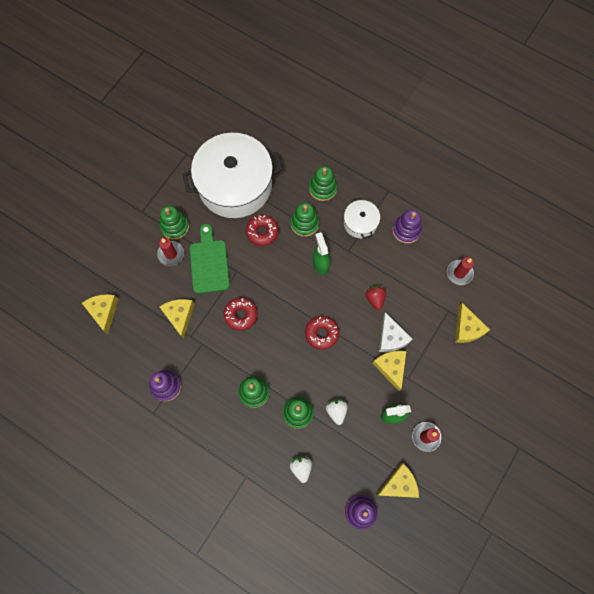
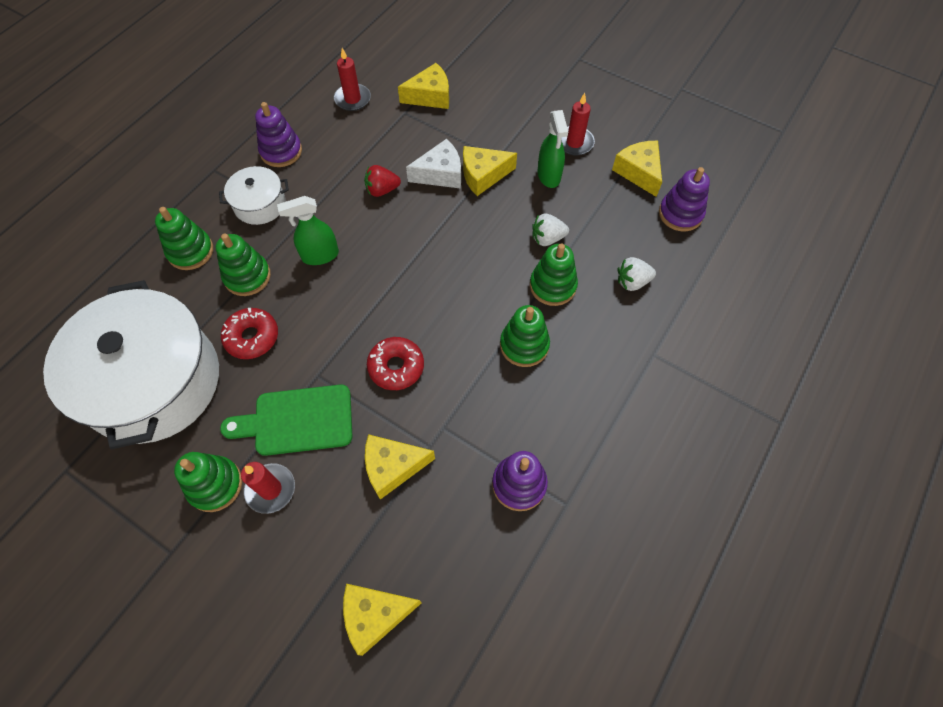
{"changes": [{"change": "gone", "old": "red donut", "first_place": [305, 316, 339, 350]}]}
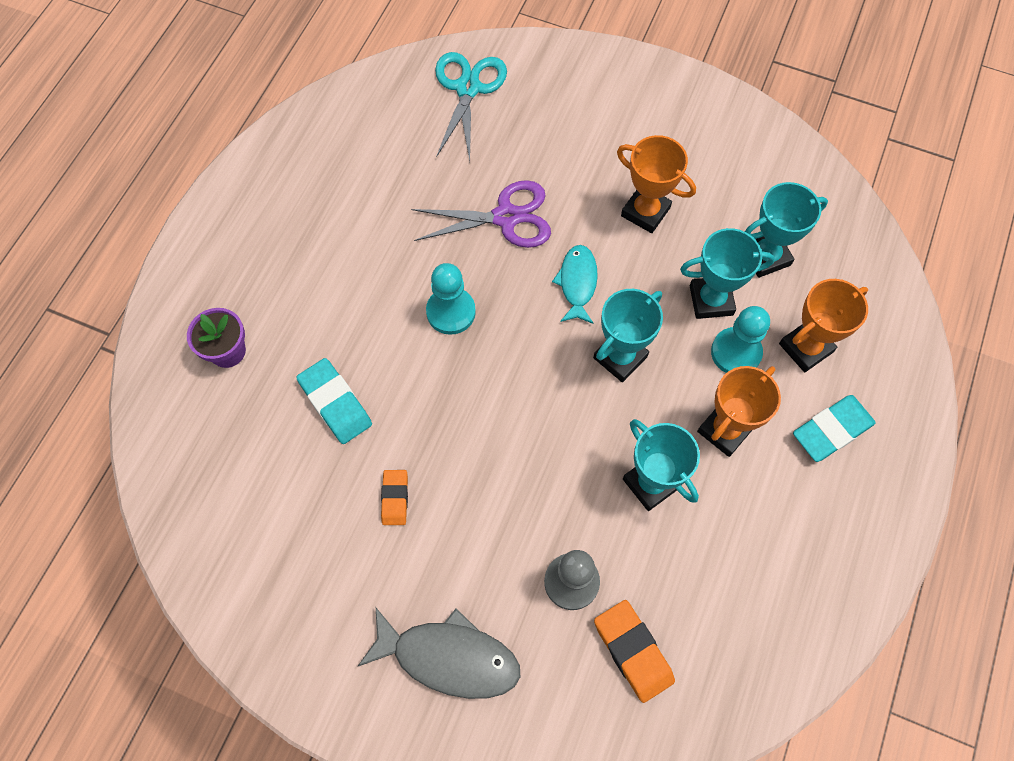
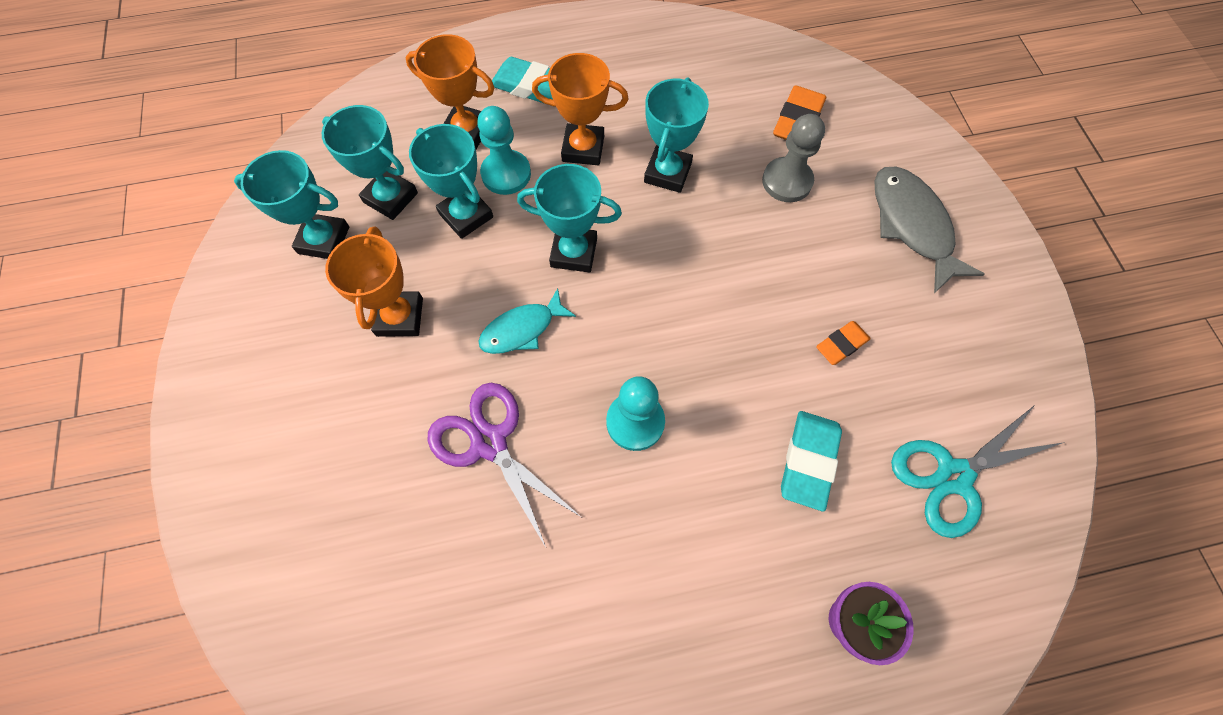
{"changes": [{"change": "new", "new": "turquoise trophy", "second_place": [234, 150, 349, 259]}, {"change": "shifted", "old": "turquoise scissors", "first_place": [435, 52, 507, 161], "second_place": [891, 405, 1065, 538]}]}
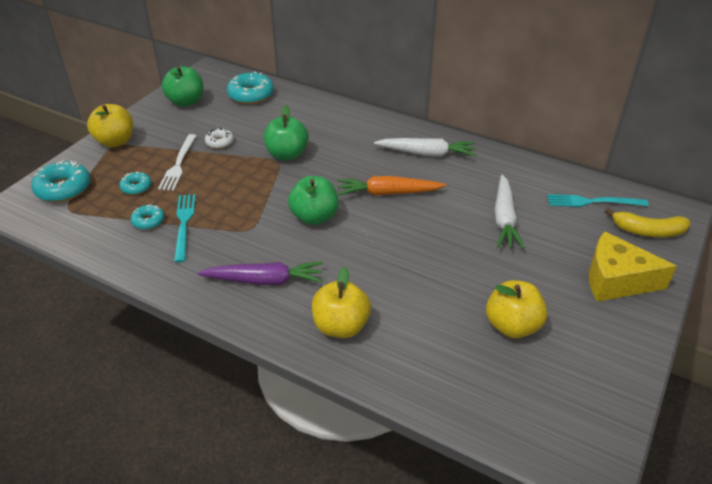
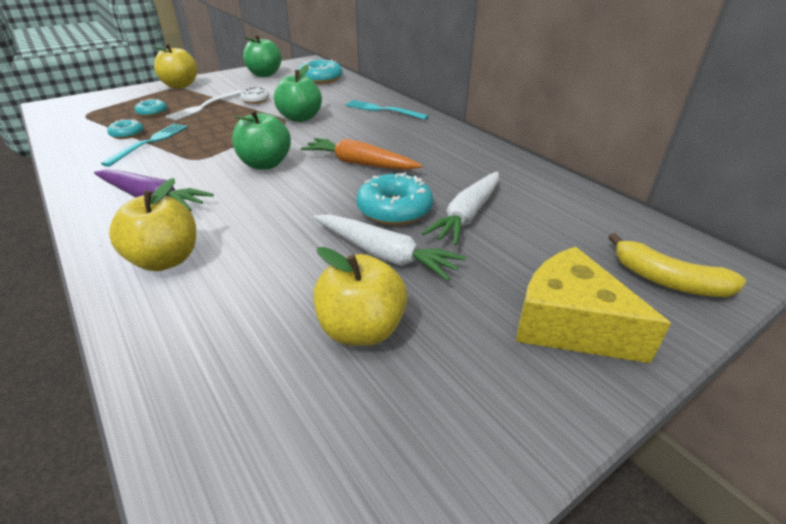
{"changes": [{"change": "shifted", "old": "turquoise donut", "first_place": [31, 160, 91, 202], "second_place": [356, 172, 433, 225]}, {"change": "shifted", "old": "white carrot", "first_place": [374, 138, 475, 157], "second_place": [313, 214, 466, 281]}, {"change": "shifted", "old": "turquoise fork", "first_place": [547, 194, 649, 207], "second_place": [345, 100, 429, 120]}]}
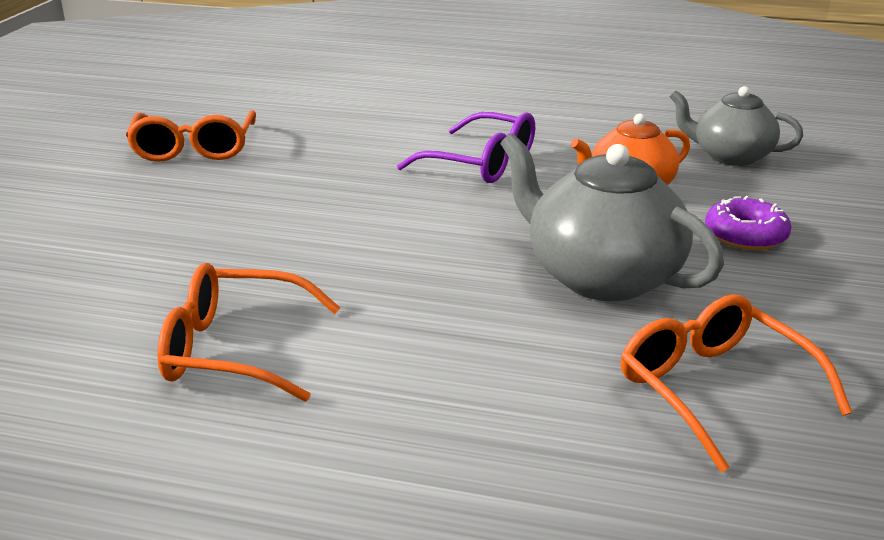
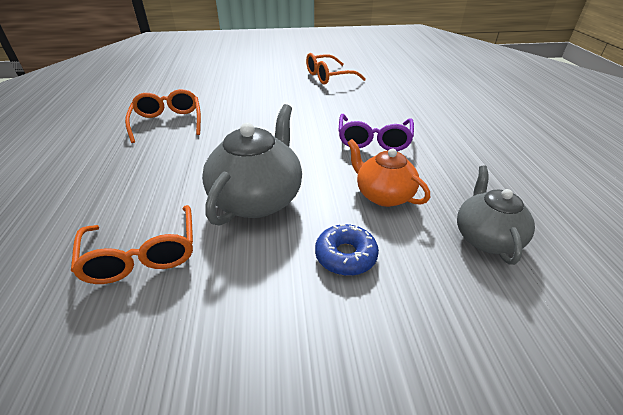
{"changes": [{"change": "repainted", "old": "purple donut", "new": "blue donut", "first_place": [705, 196, 791, 250], "second_place": [315, 224, 379, 276]}, {"change": "rotated", "old": "orange glasses", "first_place": [621, 294, 852, 472], "second_place": [71, 205, 193, 284], "degrees": 120}]}
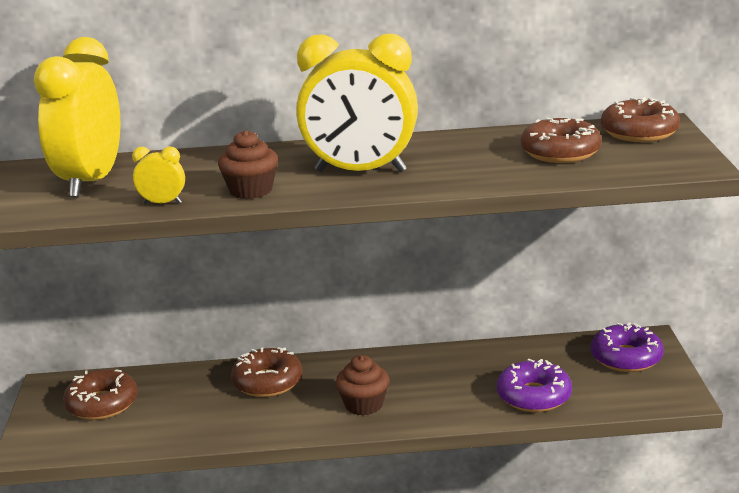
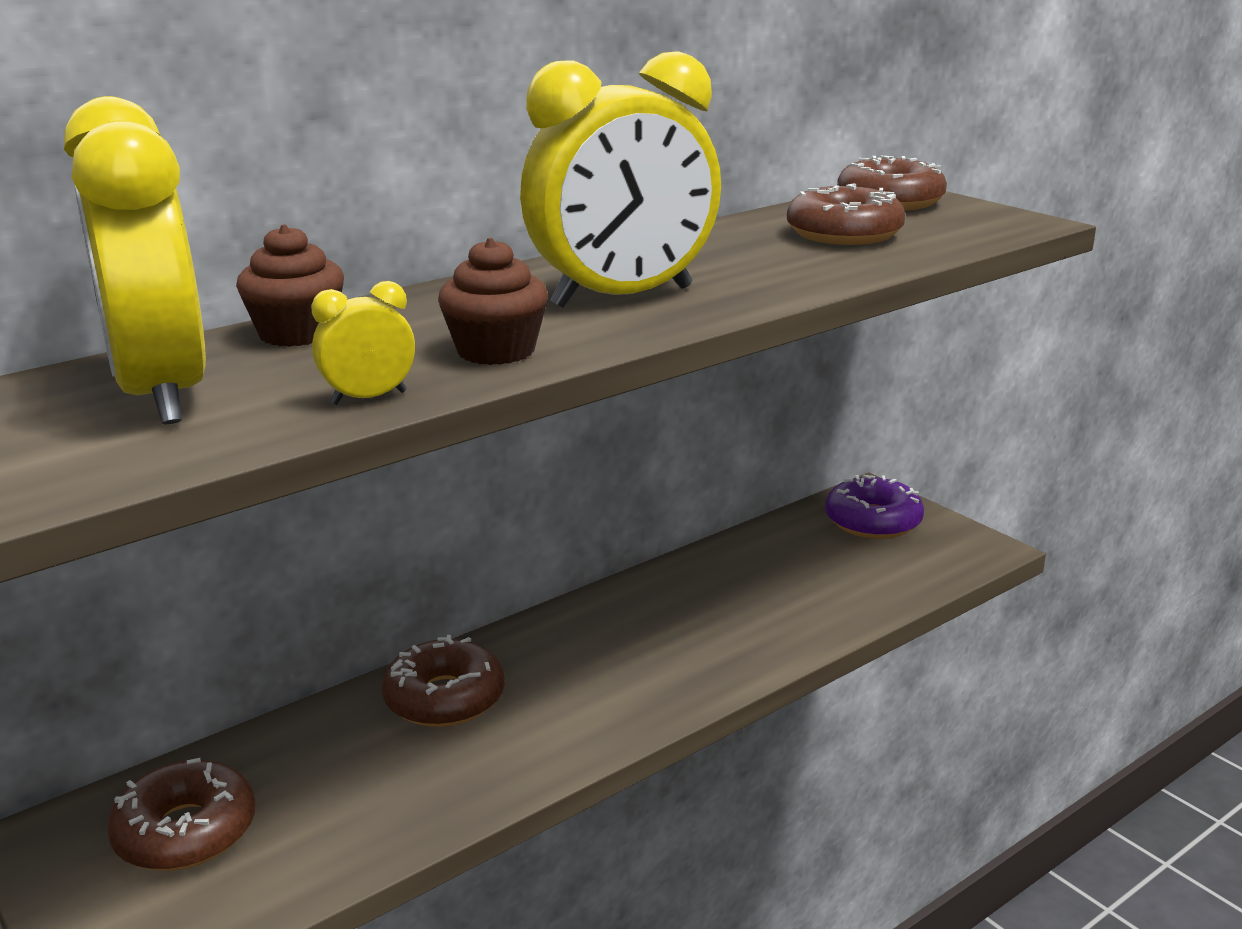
{"changes": [{"change": "gone", "old": "purple donut", "first_place": [497, 359, 572, 412]}, {"change": "shifted", "old": "brown cupcake", "first_place": [336, 355, 389, 415], "second_place": [236, 224, 344, 347]}]}
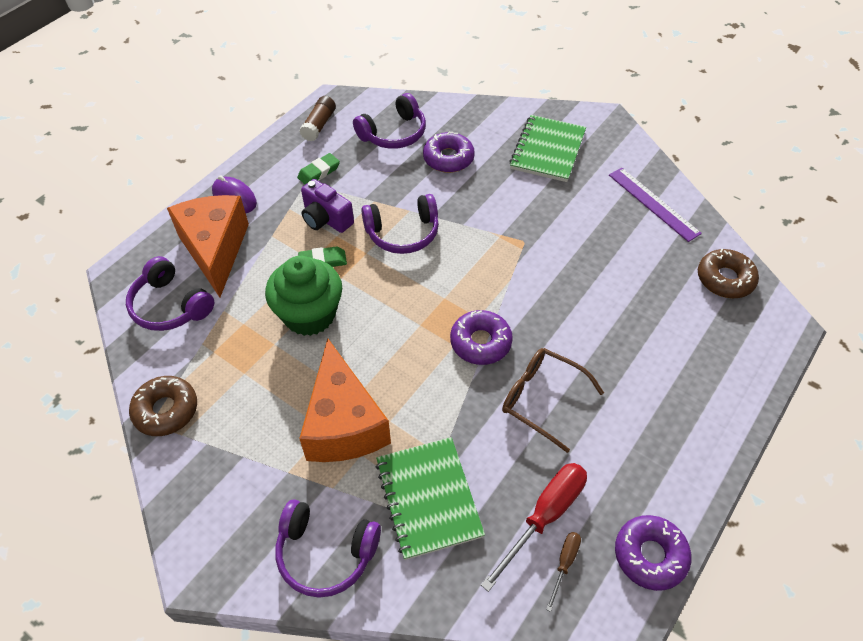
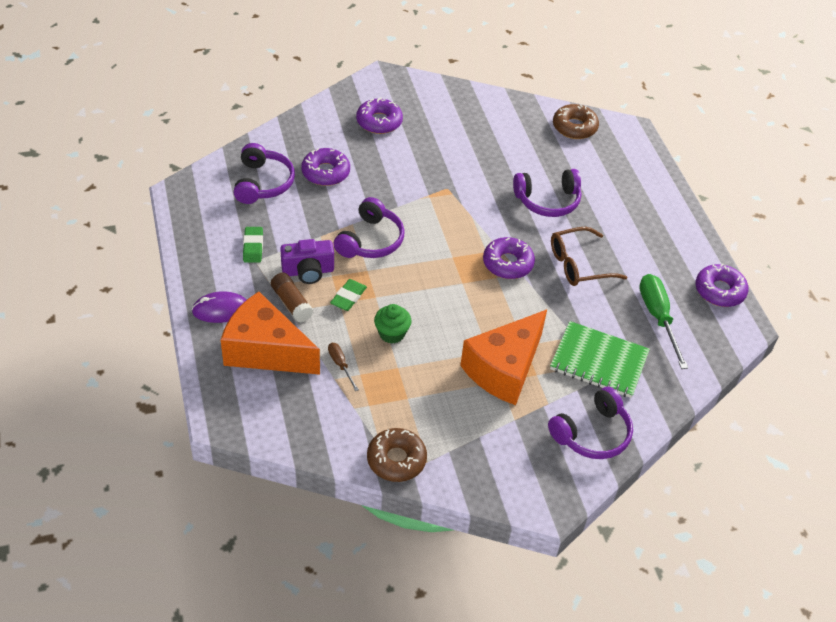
{"changes": [{"change": "gone", "old": "purple ruler", "first_place": [609, 168, 702, 242]}, {"change": "shifted", "old": "purple headphones", "first_place": [126, 256, 215, 331], "second_place": [513, 169, 581, 217]}, {"change": "shifted", "old": "brown glue stick", "first_place": [299, 96, 336, 142], "second_place": [271, 273, 313, 323]}, {"change": "shifted", "old": "brown screwdriver", "first_place": [546, 532, 581, 612], "second_place": [328, 343, 359, 391]}, {"change": "swapped", "old": "green notebook", "new": "purple donut", "first_place": [509, 115, 586, 182], "second_place": [356, 98, 403, 134]}, {"change": "repainted", "old": "red screwdriver", "new": "green screwdriver", "first_place": [481, 463, 587, 592], "second_place": [639, 274, 688, 369]}, {"change": "rotated", "old": "orange cheese", "first_place": [299, 339, 391, 462], "second_place": [460, 310, 547, 405], "degrees": 105}, {"change": "scaled", "old": "green cupcake", "first_place": [265, 256, 342, 336], "second_place": [374, 304, 411, 344], "factor": 0.55}]}
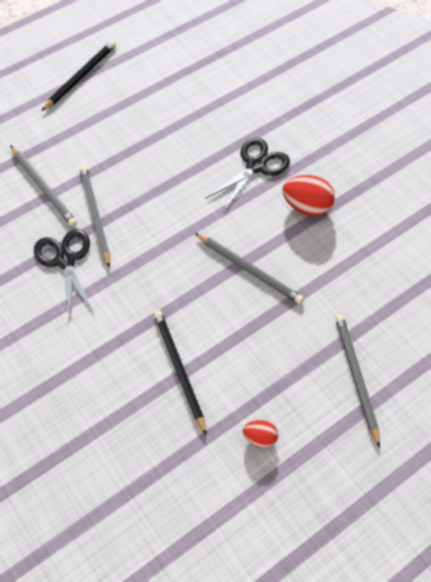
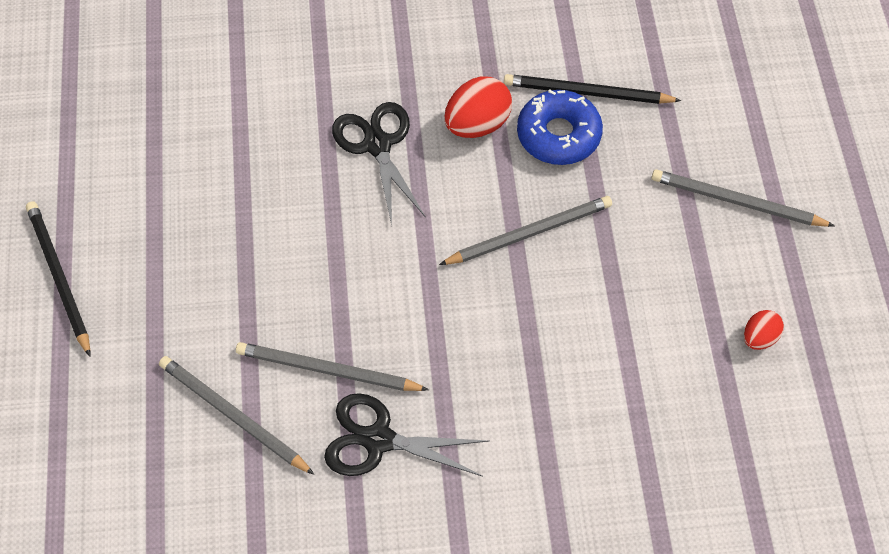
{"changes": [{"change": "new", "new": "blue donut", "second_place": [517, 90, 603, 165]}, {"change": "shifted", "old": "black pencil", "first_place": [154, 310, 207, 436], "second_place": [504, 74, 682, 104]}, {"change": "rotated", "old": "grey pencil", "first_place": [10, 145, 77, 226], "second_place": [159, 356, 314, 475], "degrees": -135}]}
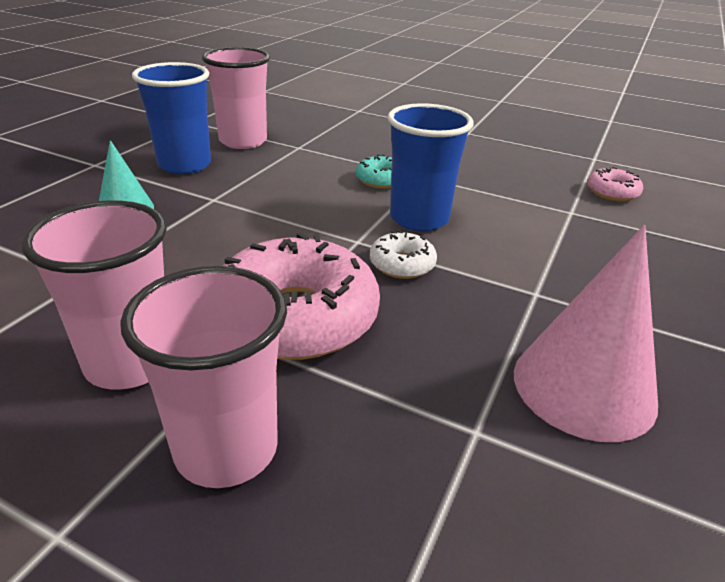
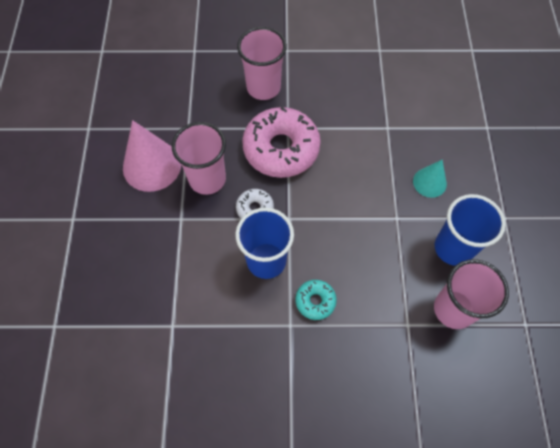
{"changes": [{"change": "gone", "old": "pink donut", "first_place": [587, 167, 643, 201]}, {"change": "shifted", "old": "pink cup", "first_place": [21, 200, 166, 390], "second_place": [172, 122, 226, 195]}]}
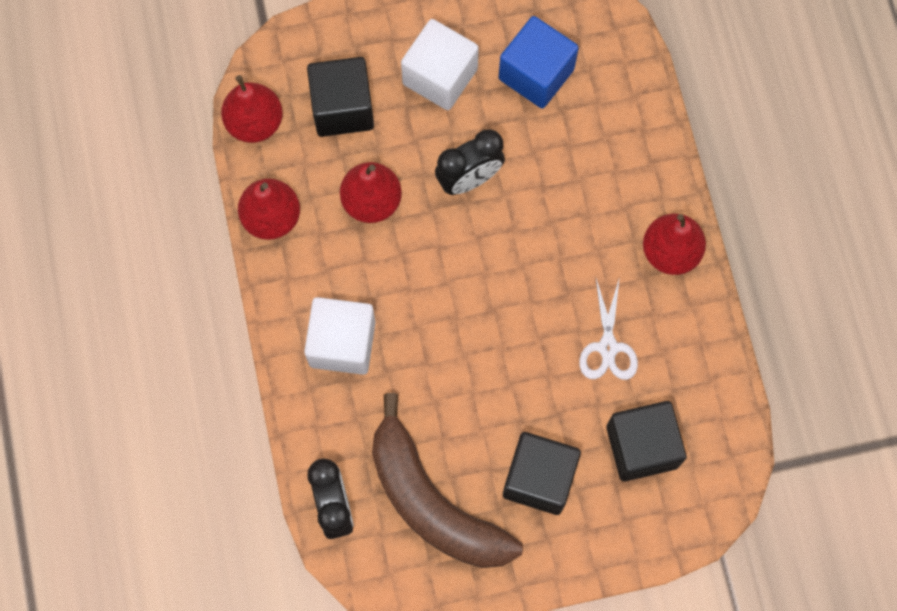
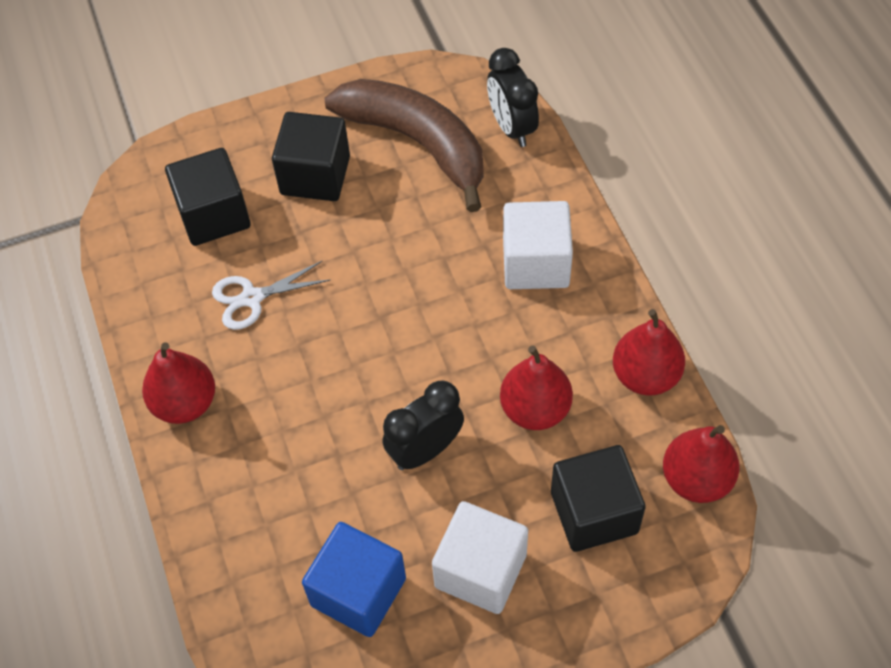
{"changes": [{"change": "rotated", "old": "white scissors", "first_place": [579, 277, 638, 380], "second_place": [212, 261, 330, 330], "degrees": -105}]}
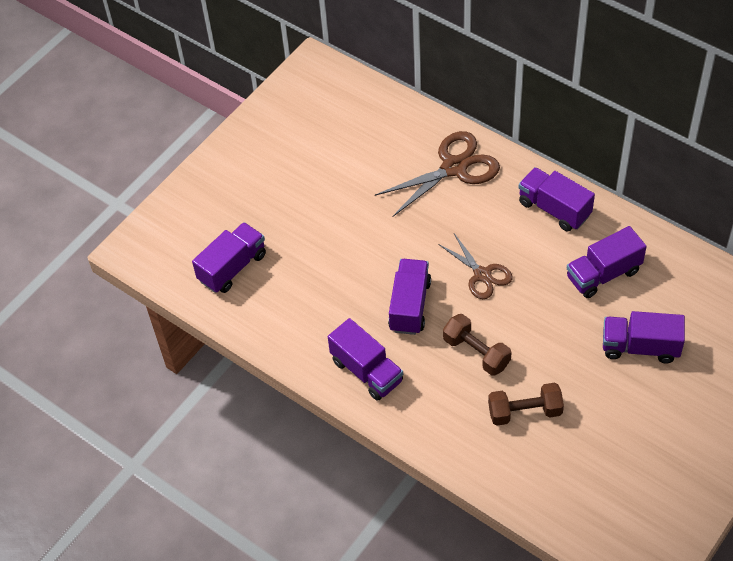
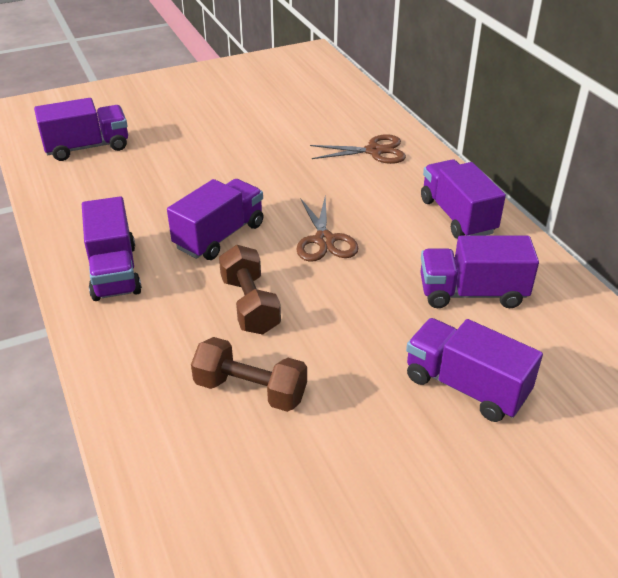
{"changes": [{"change": "scaled", "old": "brown scissors", "first_place": [375, 131, 500, 217], "second_place": [310, 134, 406, 164], "factor": 0.63}]}
